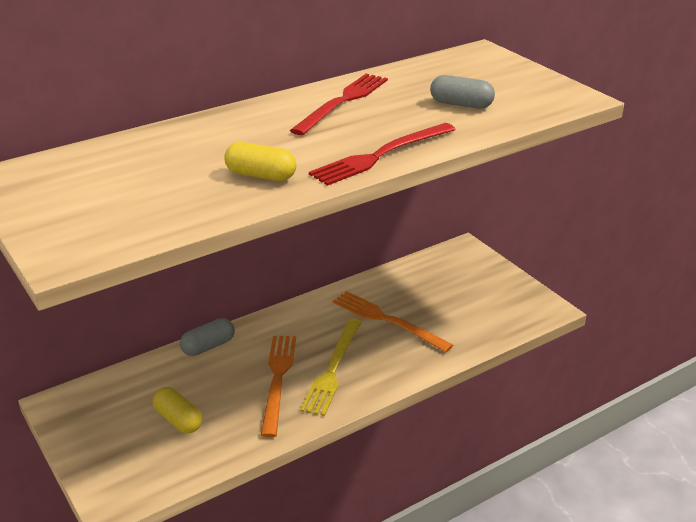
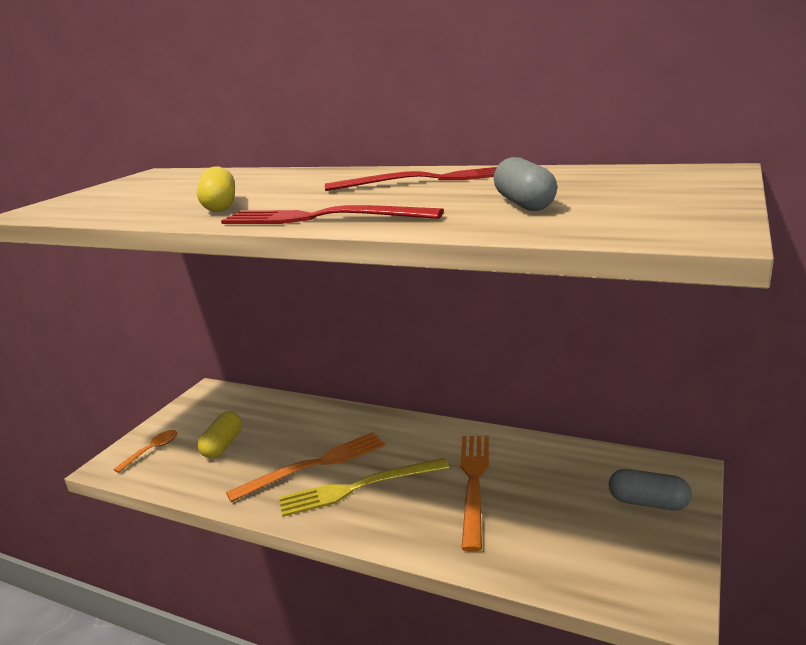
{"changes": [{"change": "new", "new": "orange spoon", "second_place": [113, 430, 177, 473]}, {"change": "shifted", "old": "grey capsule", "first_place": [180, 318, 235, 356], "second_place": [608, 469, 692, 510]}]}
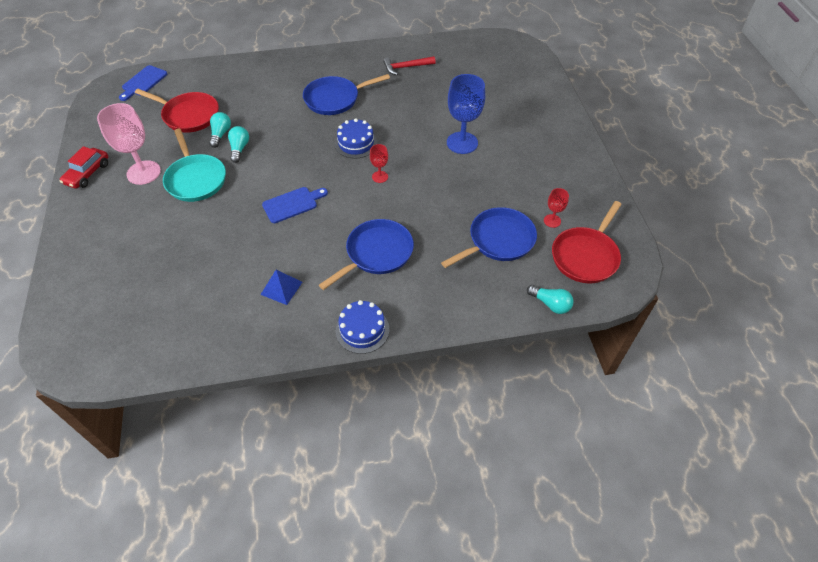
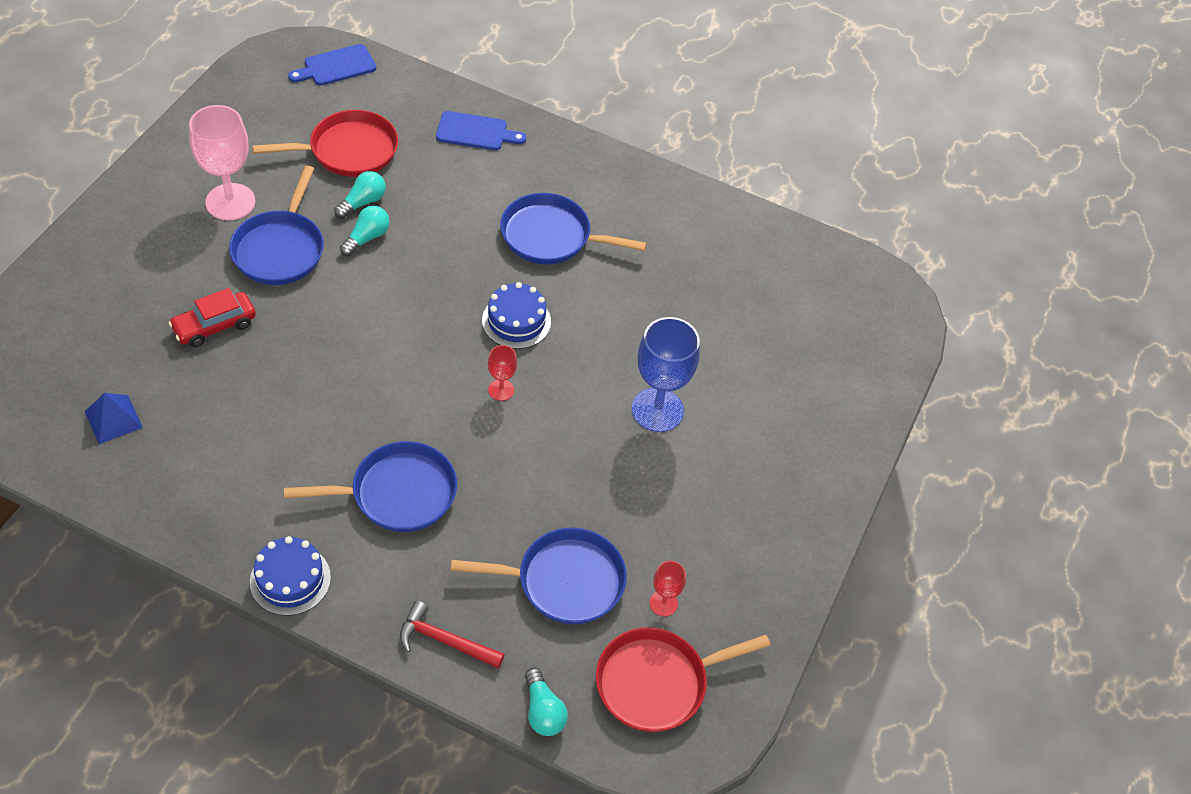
{"changes": [{"change": "shifted", "old": "red car", "first_place": [60, 146, 108, 189], "second_place": [169, 288, 256, 347]}, {"change": "shifted", "old": "blue pyramid", "first_place": [260, 270, 302, 305], "second_place": [85, 393, 143, 444]}, {"change": "shifted", "old": "blue cutting board", "first_place": [262, 187, 328, 223], "second_place": [436, 111, 526, 150]}, {"change": "shifted", "old": "red hammer", "first_place": [383, 56, 435, 75], "second_place": [400, 601, 505, 669]}, {"change": "repainted", "old": "turquoise pan", "new": "blue pan", "first_place": [163, 129, 226, 202], "second_place": [229, 166, 324, 285]}, {"change": "rotated", "old": "red pan", "first_place": [135, 89, 219, 133], "second_place": [252, 110, 398, 177], "degrees": -75}]}
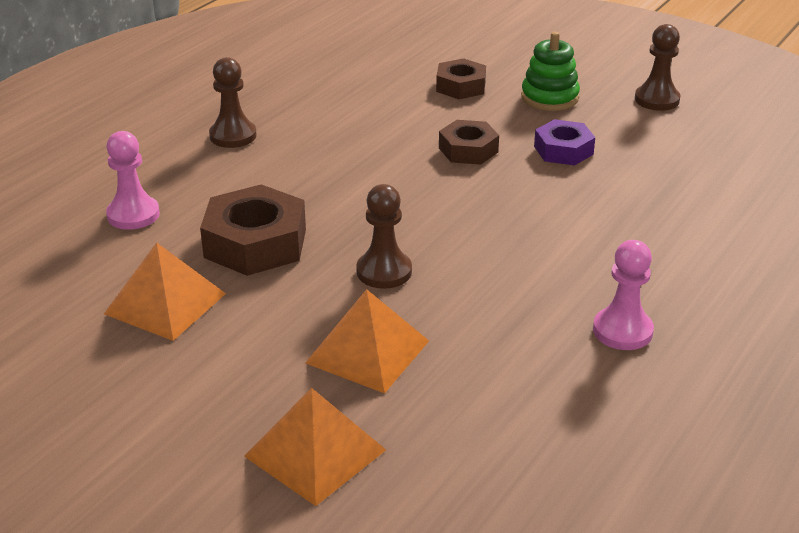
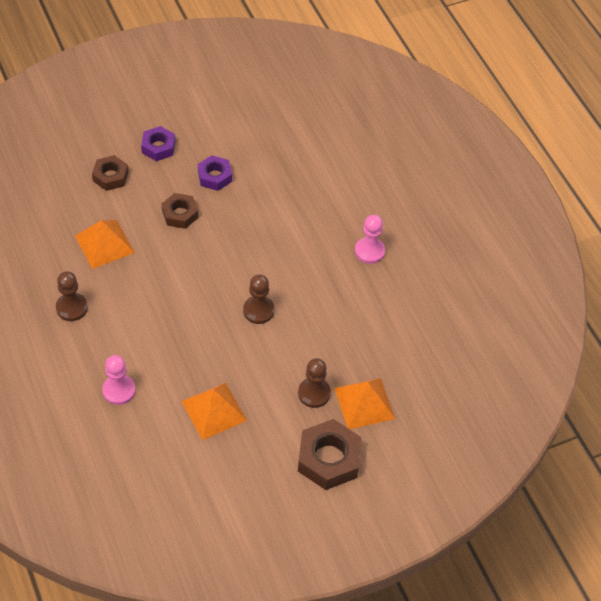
{"changes": [{"change": "shifted", "old": "brown nut", "first_place": [200, 184, 306, 276], "second_place": [298, 419, 361, 490]}, {"change": "shifted", "old": "orange pyramid", "first_place": [305, 289, 429, 393], "second_place": [75, 220, 135, 269]}, {"change": "shifted", "old": "brown pawn", "first_place": [635, 24, 681, 111], "second_place": [298, 358, 331, 408]}, {"change": "swapped", "old": "green stacking toy", "new": "purple nut", "first_place": [521, 32, 580, 111], "second_place": [141, 126, 175, 161]}]}
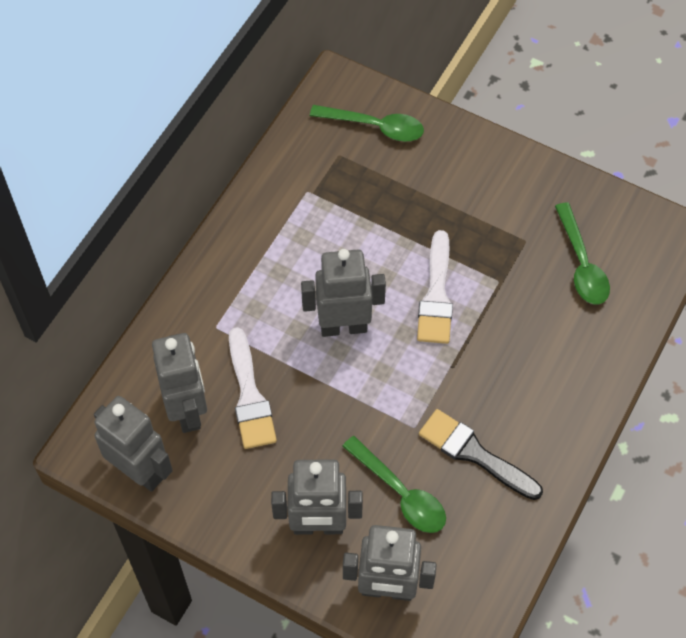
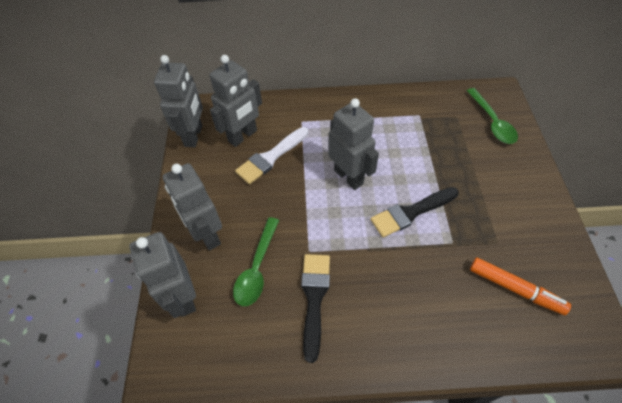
{"changes": [{"change": "swapped", "old": "green spoon", "new": "orange marker", "first_place": [555, 203, 610, 304], "second_place": [470, 257, 571, 315]}, {"change": "repainted", "old": "white brush", "new": "black brush", "first_place": [417, 230, 453, 344], "second_place": [370, 187, 459, 238]}]}
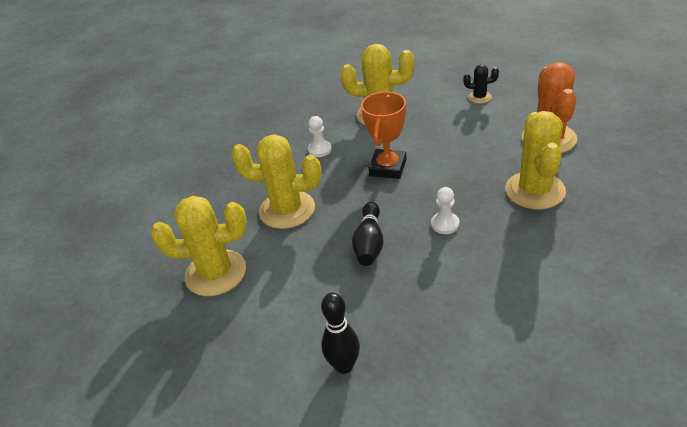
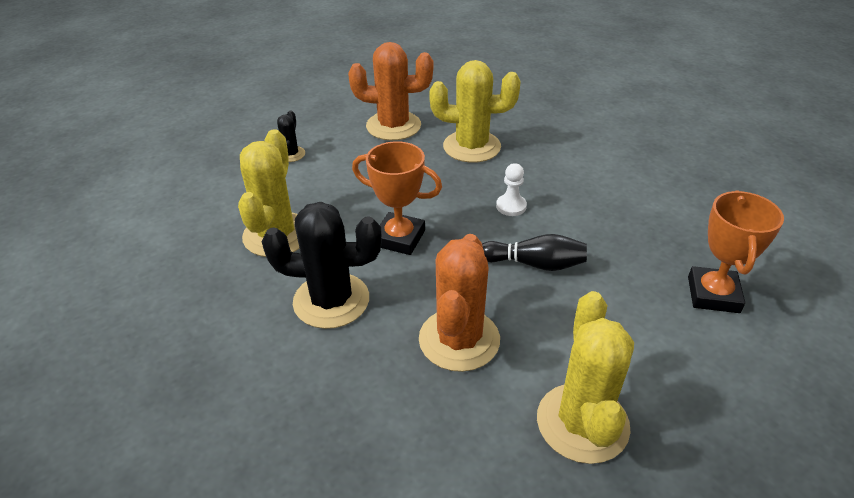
{"changes": [{"change": "swapped", "old": "white pawn", "new": "black cactus", "first_place": [308, 116, 332, 157], "second_place": [262, 202, 382, 329]}, {"change": "swapped", "old": "black bowling pin", "new": "orange trophy", "first_place": [321, 292, 360, 374], "second_place": [688, 190, 784, 313]}, {"change": "repainted", "old": "yellow cactus", "new": "orange cactus", "first_place": [231, 134, 321, 229], "second_place": [419, 234, 500, 372]}]}
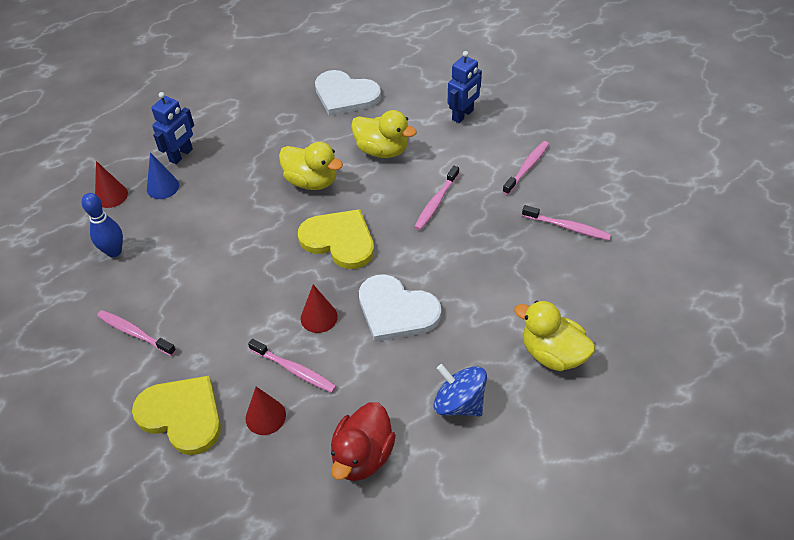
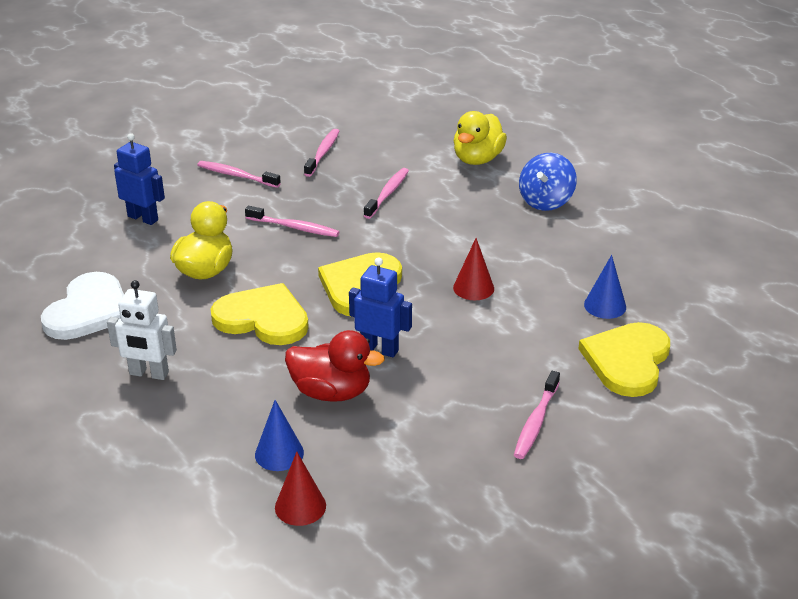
{"changes": [{"change": "gone", "old": "blue bowling pin", "first_place": [82, 193, 123, 257]}, {"change": "gone", "old": "white heart", "first_place": [359, 274, 441, 342]}, {"change": "new", "new": "white robot", "second_place": [107, 280, 177, 380]}, {"change": "shifted", "old": "blue robot", "first_place": [151, 92, 194, 164], "second_place": [349, 257, 412, 357]}, {"change": "shifted", "old": "pink toothbrush", "first_place": [248, 339, 336, 393], "second_place": [364, 168, 409, 219]}, {"change": "shifted", "old": "red duck", "first_place": [331, 402, 396, 481], "second_place": [285, 330, 385, 402]}, {"change": "swapped", "old": "yellow duck", "new": "yellow heart", "first_place": [279, 142, 343, 190], "second_place": [211, 283, 309, 345]}, {"change": "repainted", "old": "red cone", "new": "blue cone", "first_place": [246, 387, 286, 435], "second_place": [584, 255, 626, 319]}]}
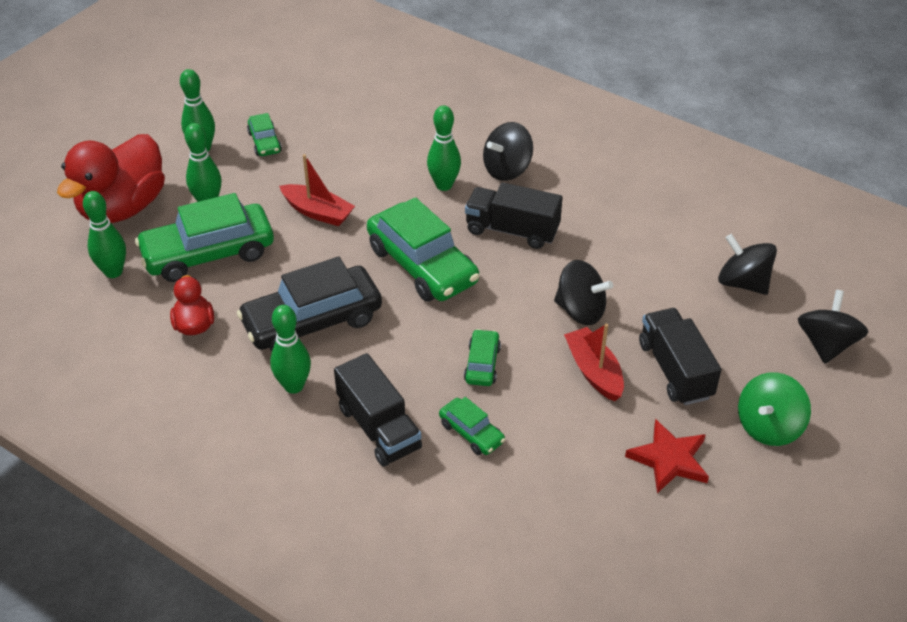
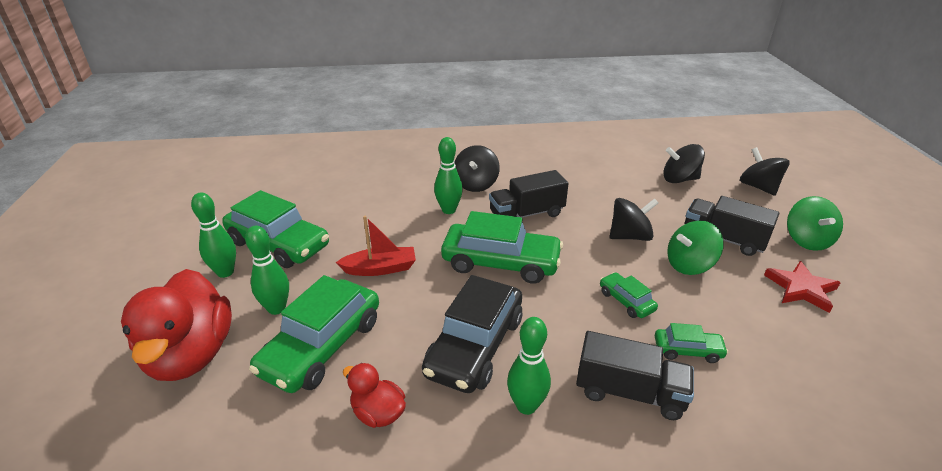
{"changes": [{"change": "gone", "old": "green bowling pin", "first_place": [83, 191, 126, 278]}, {"change": "swapped", "old": "red boat", "new": "green spinning top", "first_place": [564, 324, 624, 402], "second_place": [667, 221, 724, 275]}, {"change": "scaled", "old": "green car", "first_place": [247, 113, 282, 156], "second_place": [222, 190, 329, 268], "factor": 2.08}]}
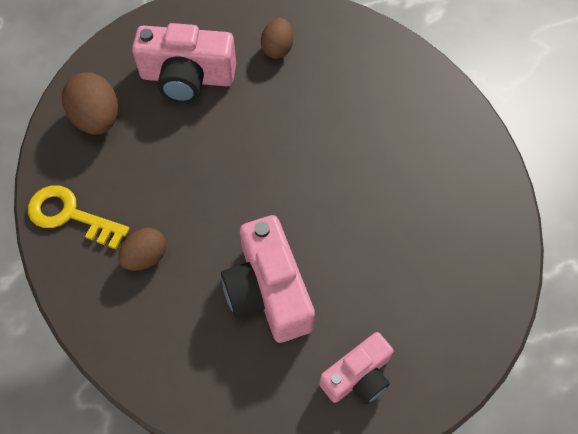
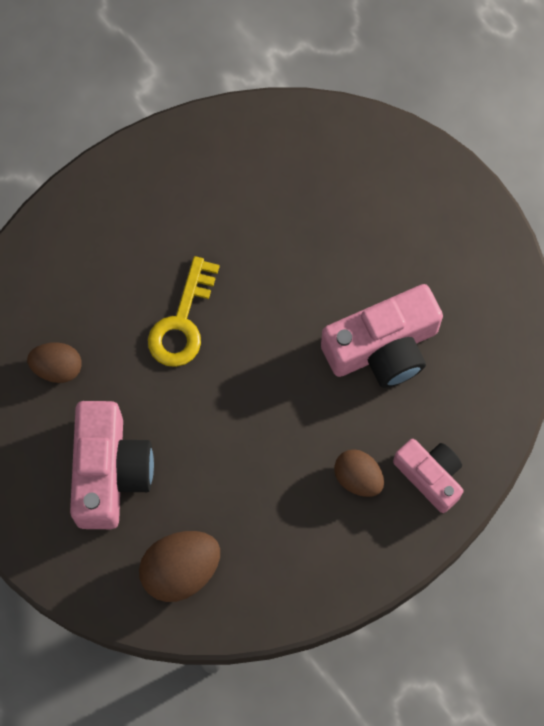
{"changes": [{"change": "shifted", "old": "yellow key", "first_place": [28, 185, 130, 249], "second_place": [148, 256, 220, 367]}, {"change": "shifted", "old": "pink camera", "first_place": [319, 332, 394, 404], "second_place": [393, 439, 463, 513]}]}
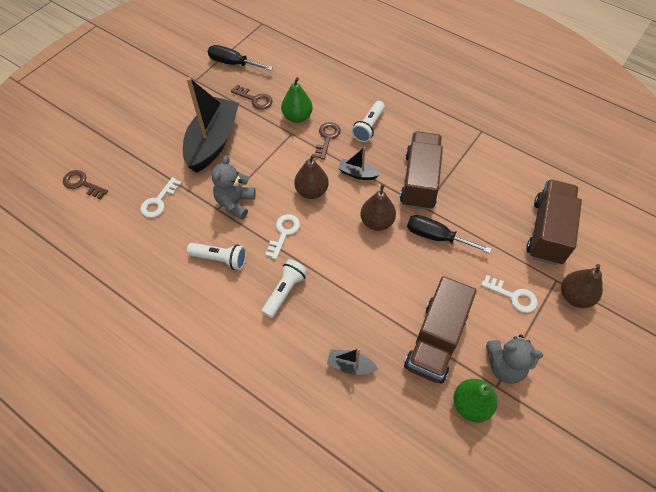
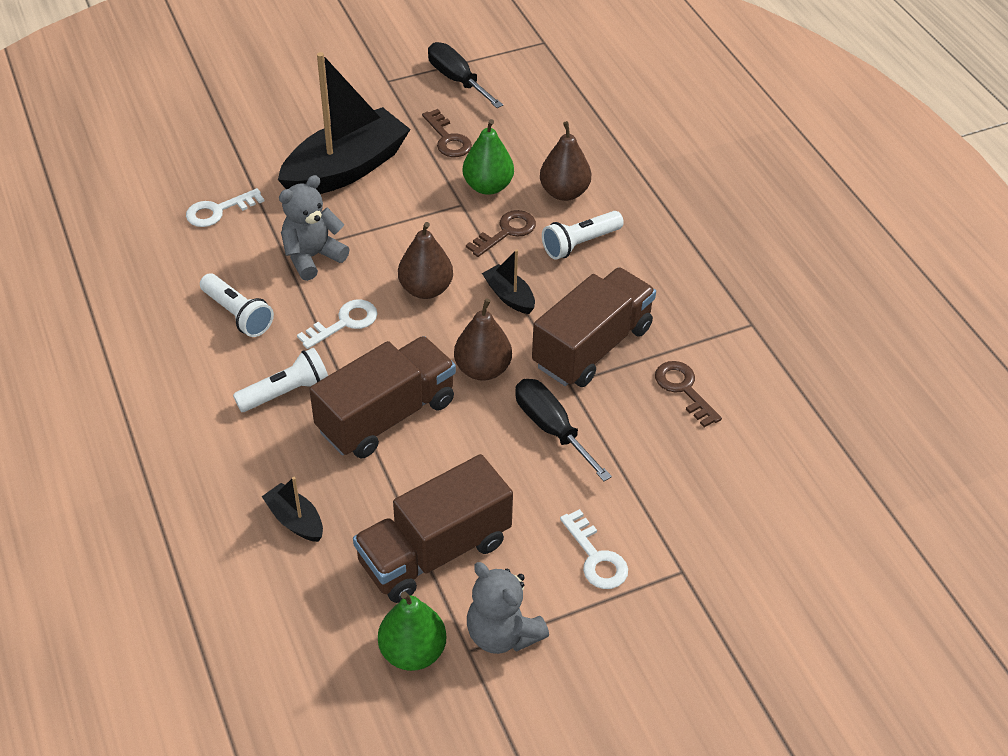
{"changes": [{"change": "shifted", "old": "brown key", "first_place": [63, 170, 108, 200], "second_place": [655, 361, 722, 427]}, {"change": "shifted", "old": "brown truck", "first_place": [526, 179, 582, 265], "second_place": [309, 336, 456, 459]}, {"change": "shifted", "old": "brown pear", "first_place": [561, 264, 603, 308], "second_place": [540, 121, 591, 201]}]}
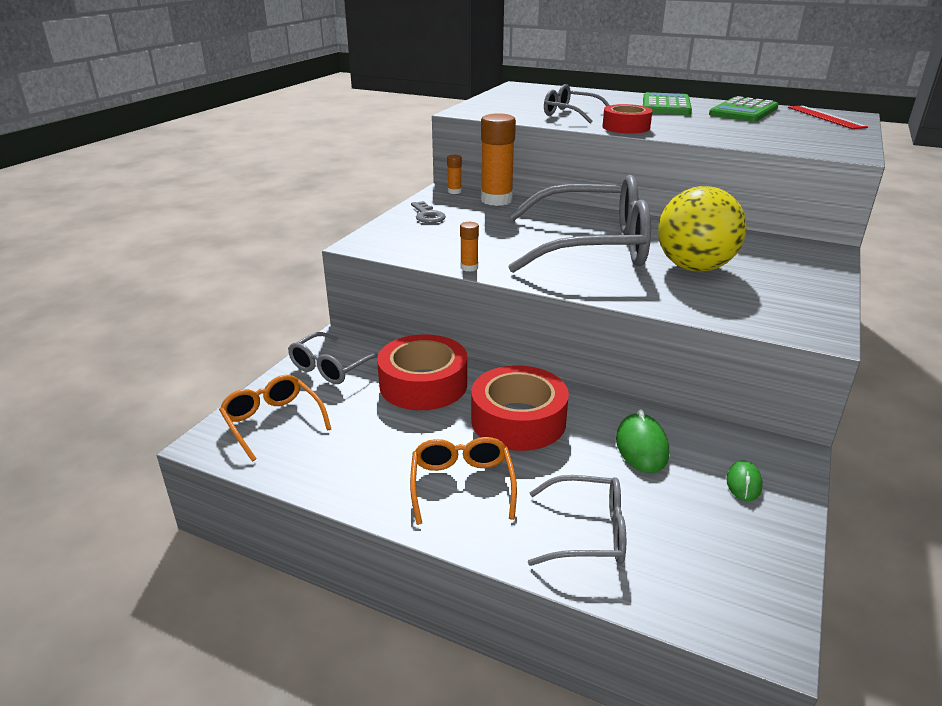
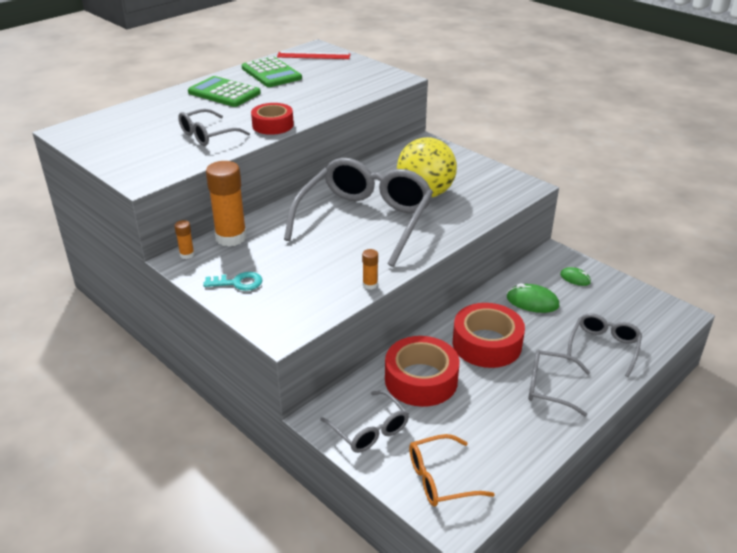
{"changes": [{"change": "repainted", "old": "orange glasses", "new": "grey glasses", "first_place": [410, 437, 517, 525], "second_place": [528, 349, 590, 416]}, {"change": "repainted", "old": "grey key", "new": "turquoise key", "first_place": [411, 201, 446, 223], "second_place": [203, 272, 262, 291]}]}
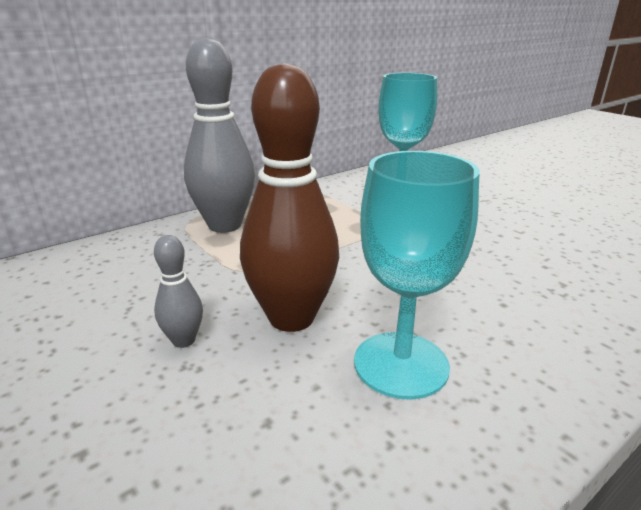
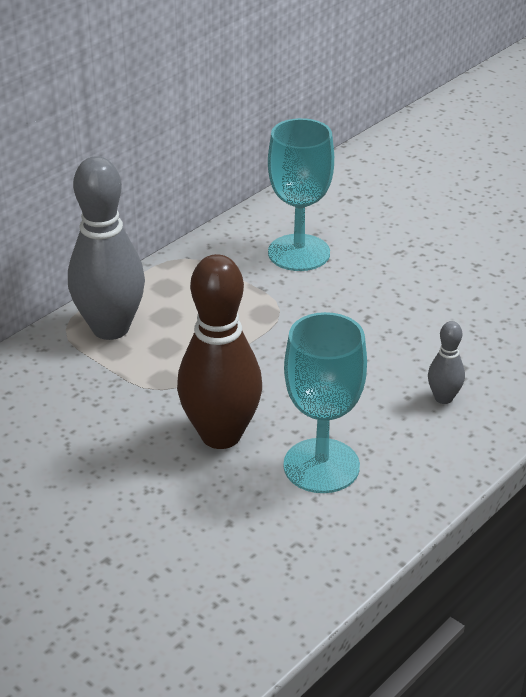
{"changes": [{"change": "shifted", "old": "grey bowling pin", "first_place": [154, 235, 203, 348], "second_place": [428, 321, 465, 404]}]}
